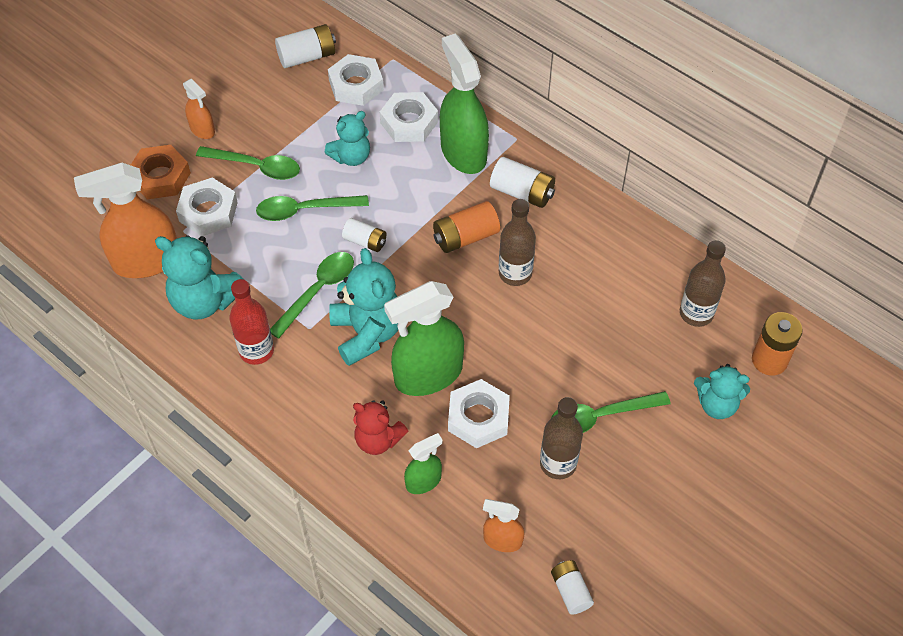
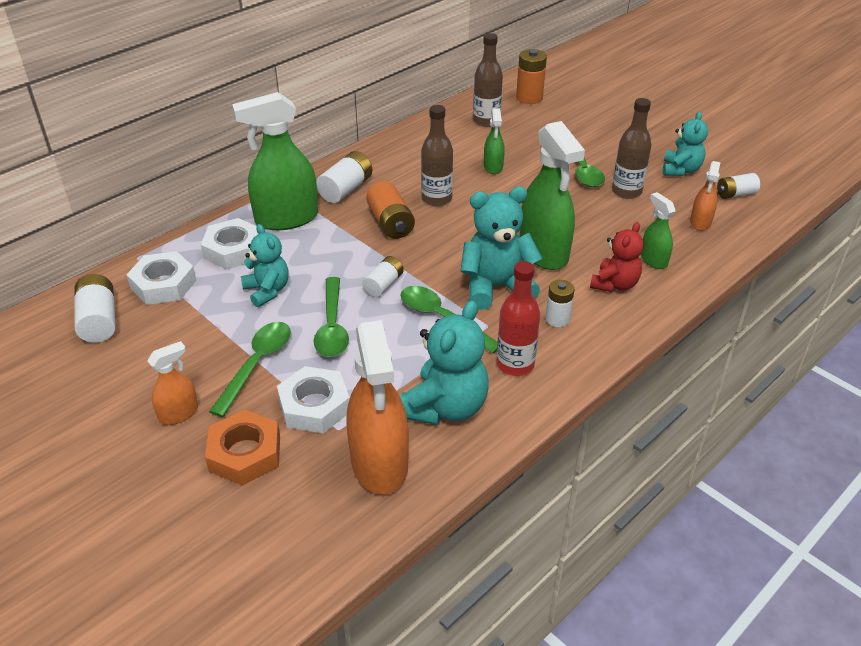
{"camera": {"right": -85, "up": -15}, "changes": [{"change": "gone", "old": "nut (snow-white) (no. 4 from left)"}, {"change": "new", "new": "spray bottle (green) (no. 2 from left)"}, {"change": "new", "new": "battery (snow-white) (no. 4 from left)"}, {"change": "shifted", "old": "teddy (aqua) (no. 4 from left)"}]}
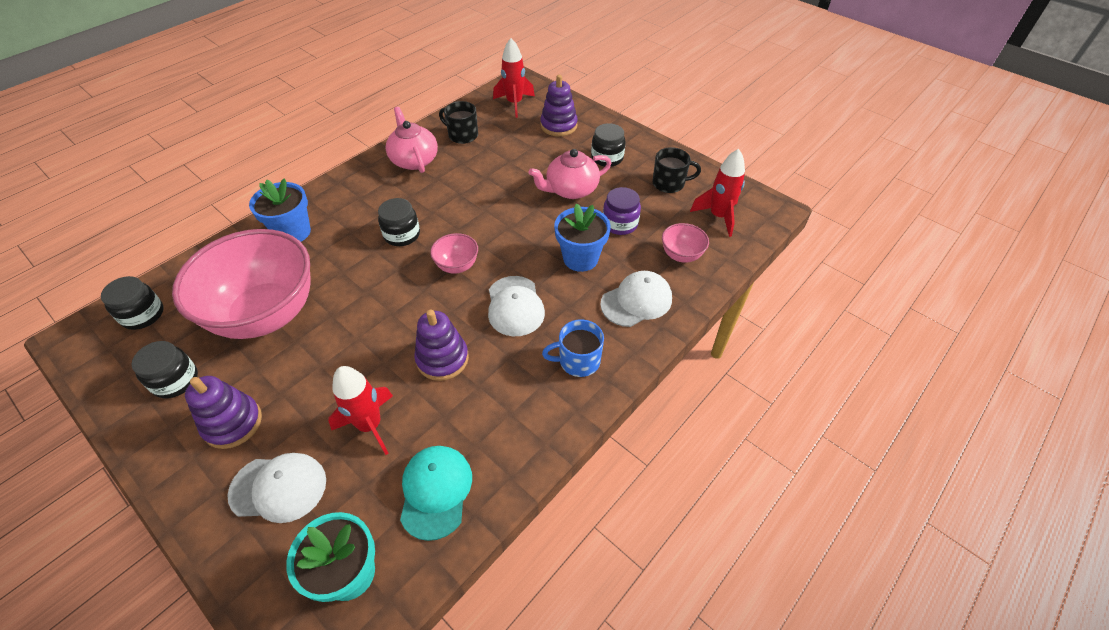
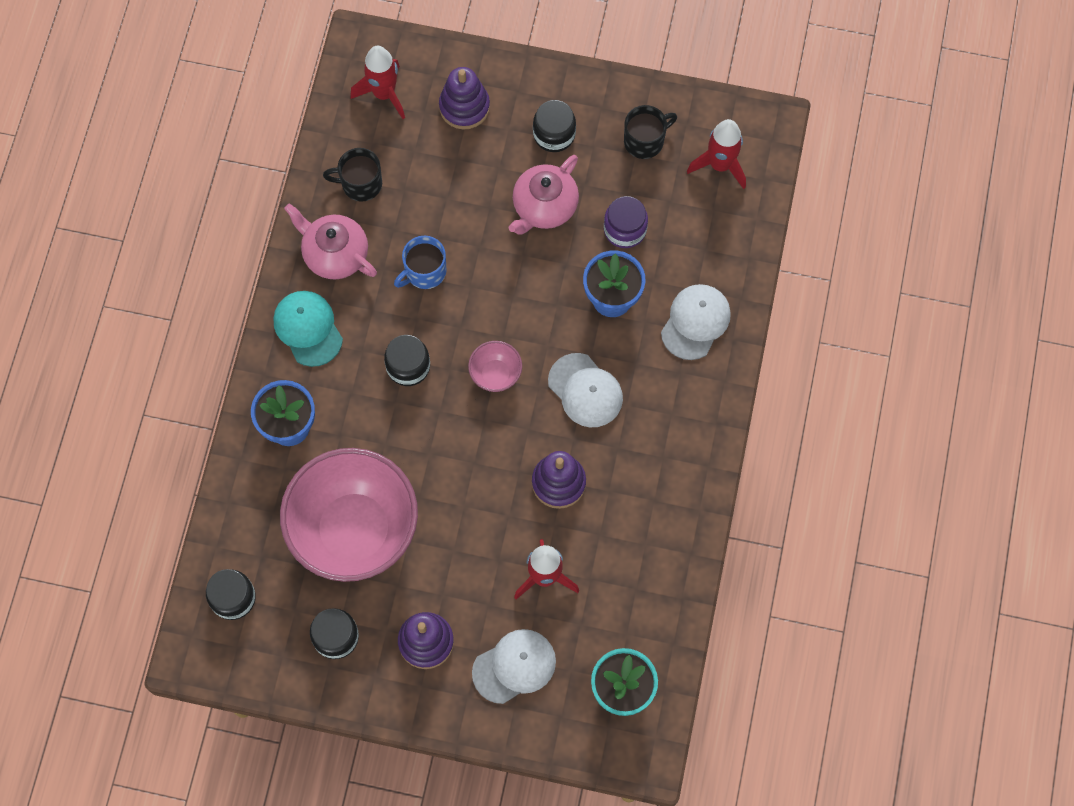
{"camera": {"right": -30, "up": 20}, "changes": [{"change": "gone", "old": "bowl (pink) (no. 3 from left)"}, {"change": "shifted", "old": "peaked cap (aqua)"}, {"change": "shifted", "old": "coffee mug (royal blue)"}]}
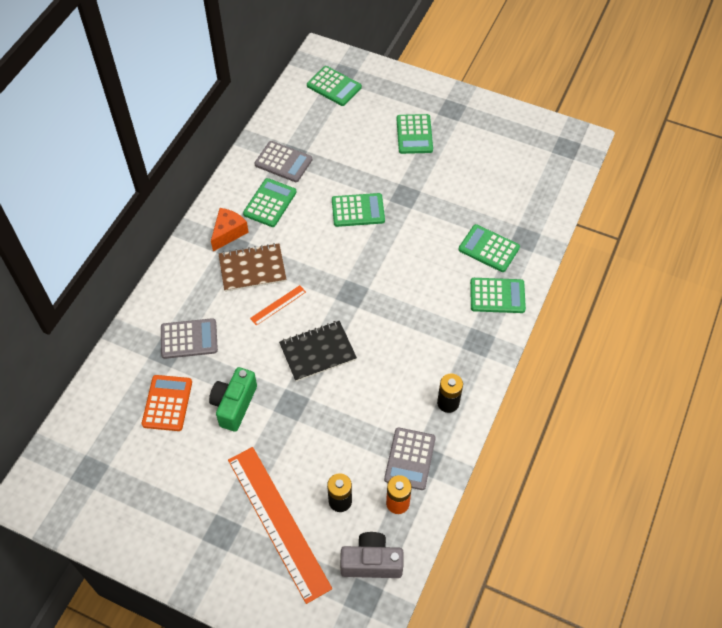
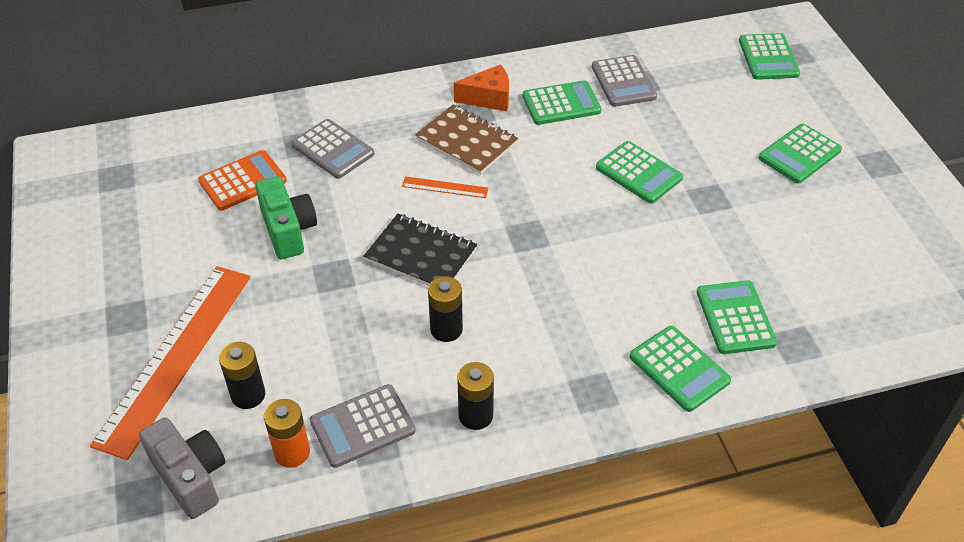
{"camera": {"right": 50, "up": -10}, "changes": [{"change": "new", "new": "battery (jet-black) (no. 2 from left)"}, {"change": "rotated", "old": "camera (green)", "degrees": 90}]}
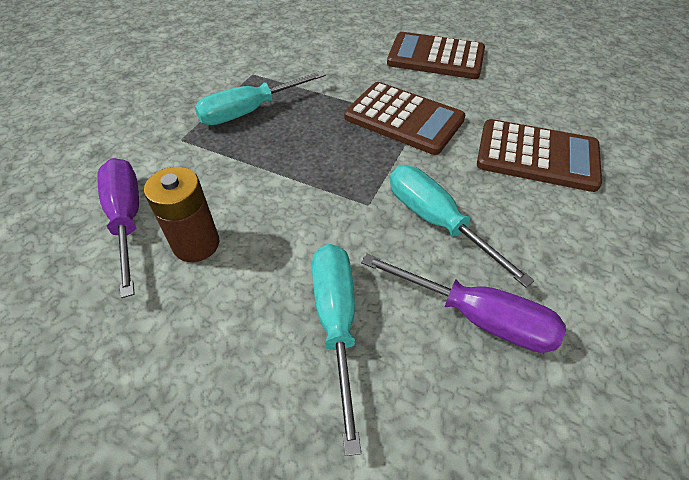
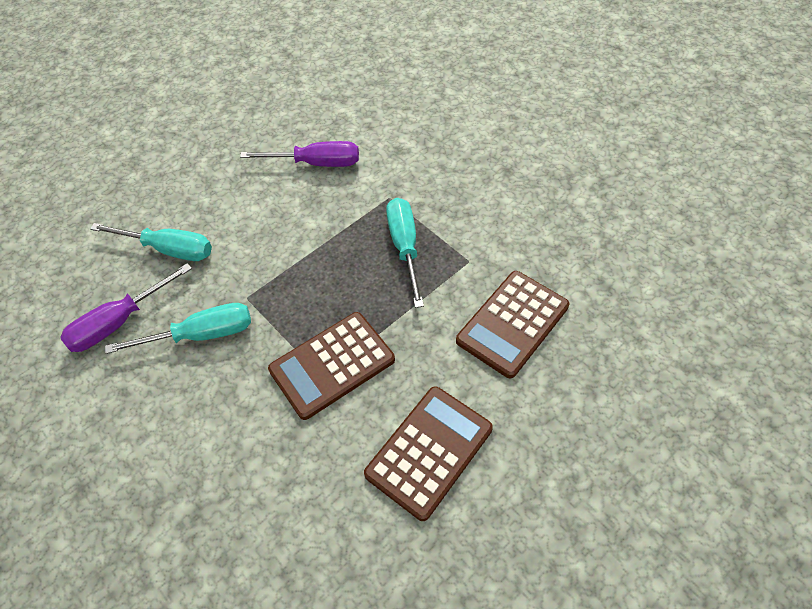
{"camera": {"right": 115, "up": 5}, "changes": [{"change": "gone", "old": "battery (brown)"}, {"change": "shifted", "old": "pocket calculator (brown) (no. 3 from left)"}]}
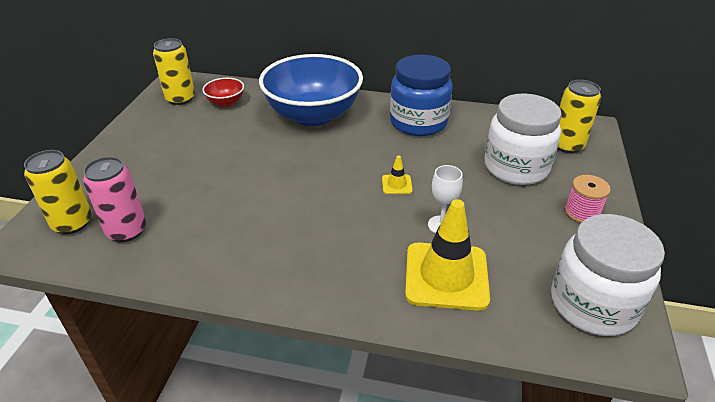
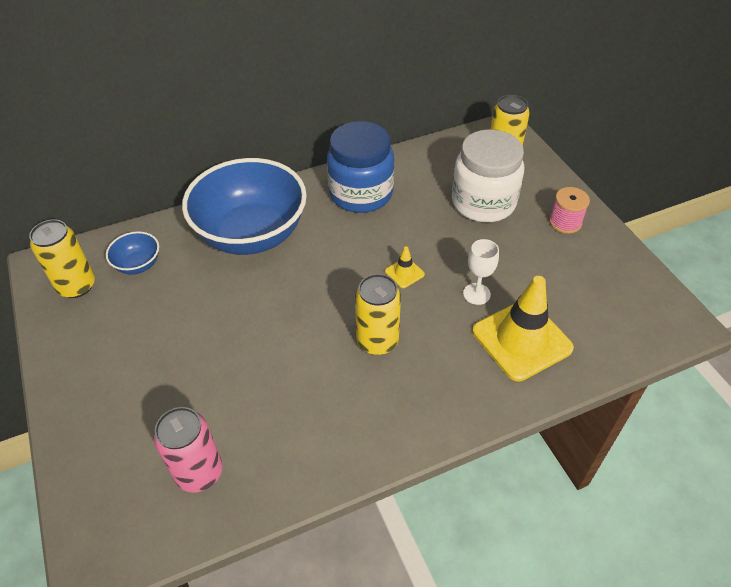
{"camera": {"right": -35, "up": 10}, "changes": [{"change": "gone", "old": "jar (snow-white) (no. 2 from left)"}, {"change": "shifted", "old": "soda can (golden) (no. 1 from left in the first image)", "new": "soda can (golden) (no. 2 from left)"}, {"change": "repainted", "old": "bowl (crimson)", "new": "bowl (royal blue) (no. 1 from left)"}]}
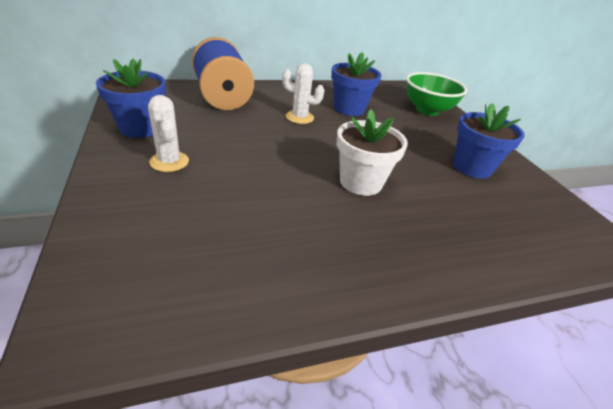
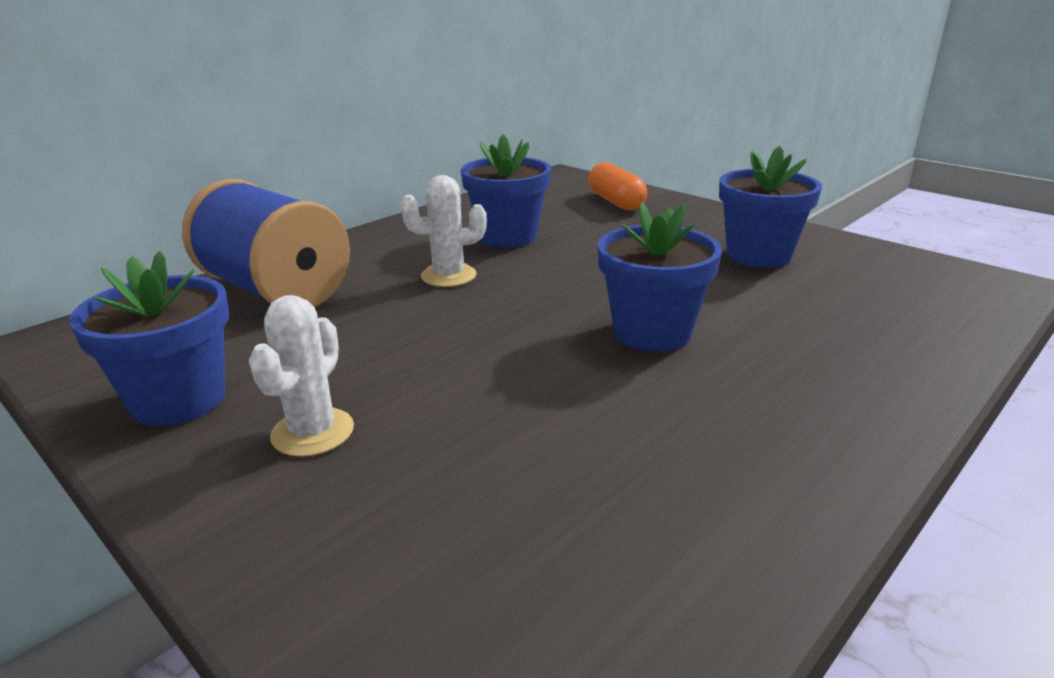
{"camera": {"right": -25, "up": -10}, "changes": [{"change": "swapped", "old": "bowl (green)", "new": "capsule (orange)"}, {"change": "repainted", "old": "flower pot (snow-white)", "new": "flower pot (royal blue) (no. 3 from left)"}, {"change": "rotated", "old": "prickly plant (snow-white) (no. 1 from left)", "degrees": 75}]}
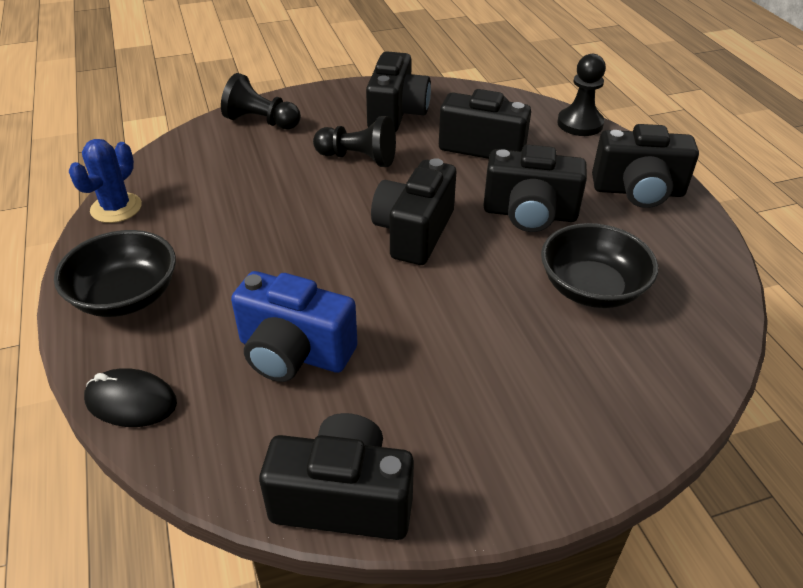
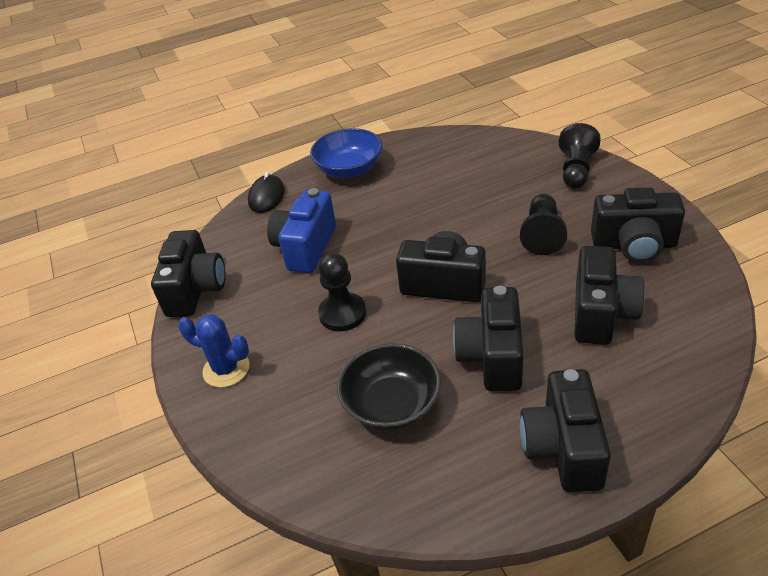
{"camera": {"right": 90, "up": 0}, "changes": [{"change": "shifted", "old": "prickly plant (royal blue)"}, {"change": "shifted", "old": "pawn (jet-black) (no. 3 from left in the first image)", "new": "pawn (jet-black) (no. 1 from left)"}, {"change": "repainted", "old": "bowl (jet-black) (no. 1 from left)", "new": "bowl (royal blue)"}]}
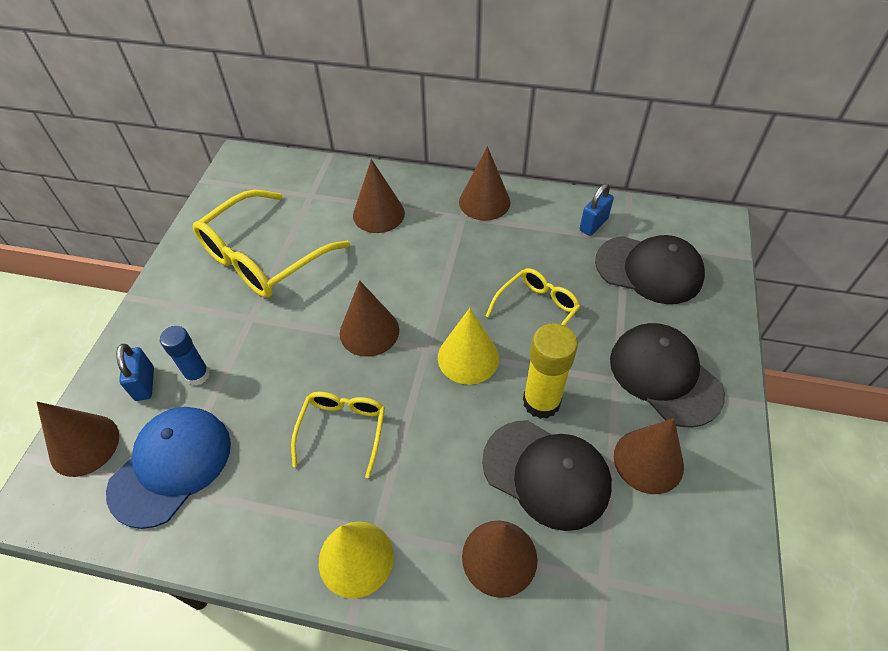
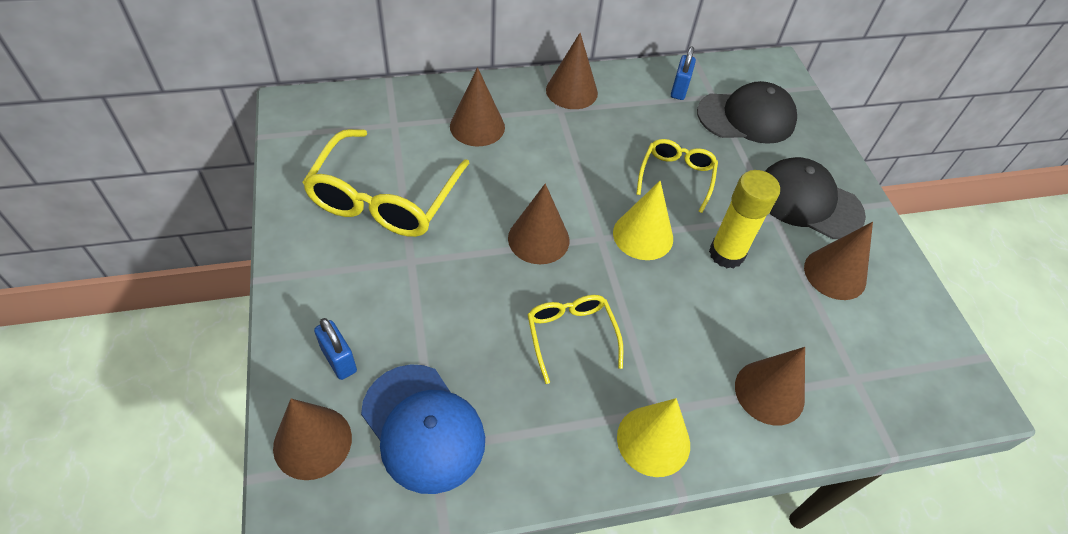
{"camera": {"right": -30, "up": 0}, "changes": [{"change": "gone", "old": "glue stick (royal blue)"}, {"change": "gone", "old": "peaked cap (jet-black) (no. 1 from left)"}, {"change": "rotated", "old": "peaked cap (royal blue)", "degrees": 135}]}
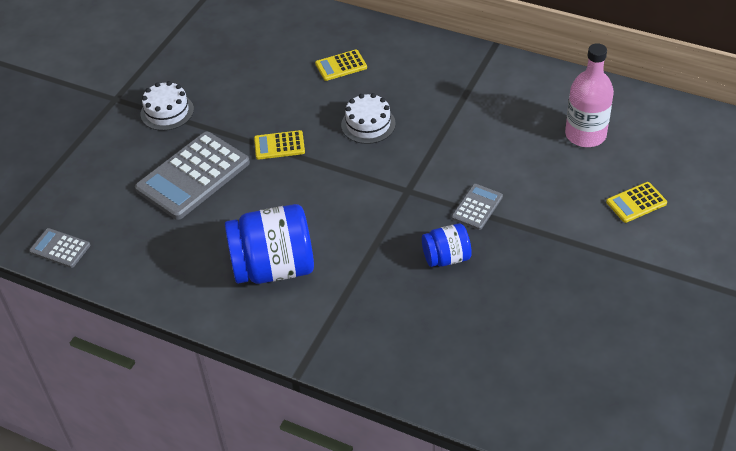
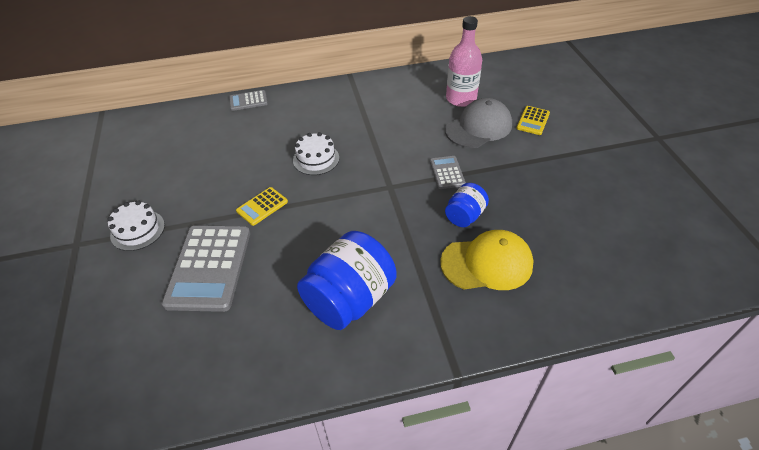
{"camera": {"right": -40, "up": 0}, "changes": [{"change": "gone", "old": "pocket calculator (golden) (no. 2 from left)"}, {"change": "new", "new": "peaked cap (golden)"}, {"change": "new", "new": "peaked cap (grey)"}, {"change": "shifted", "old": "pocket calculator (grey) (no. 1 from left in the first image)", "new": "pocket calculator (grey) (no. 2 from left)"}]}
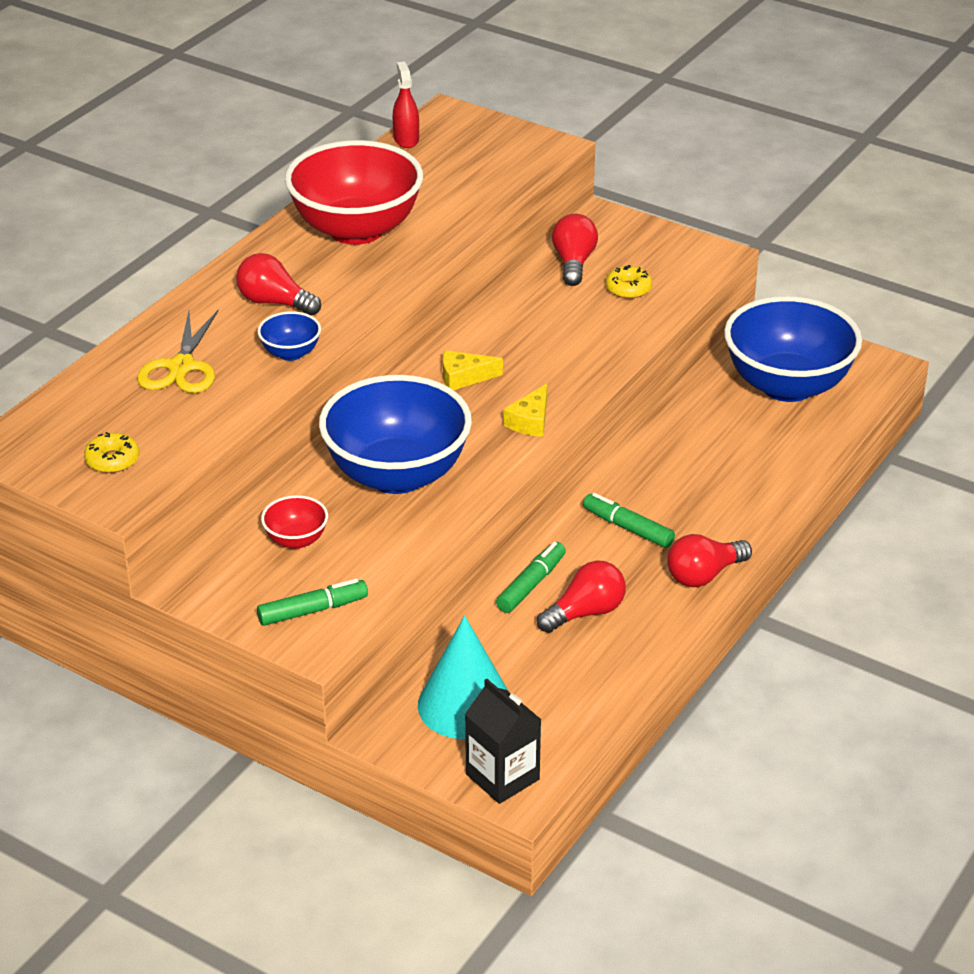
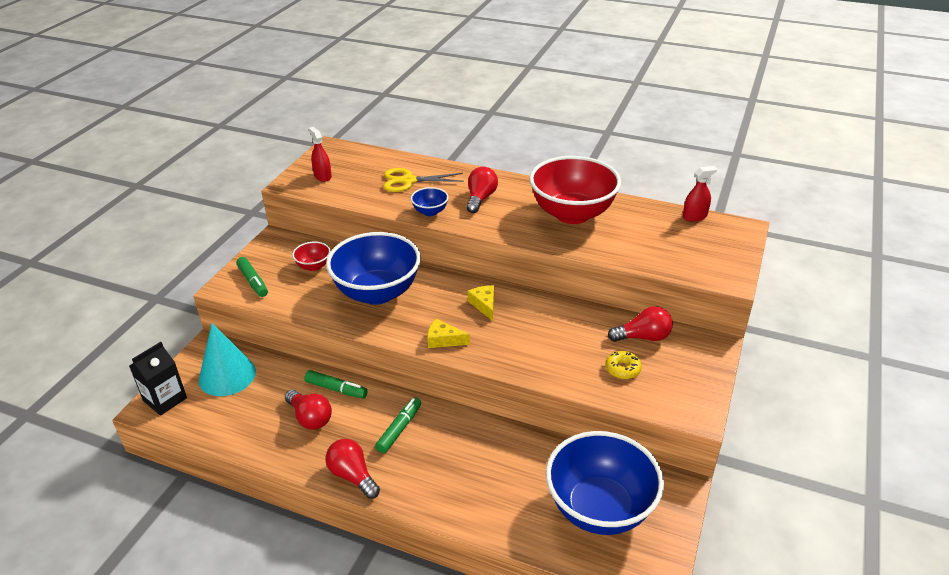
{"camera": {"right": 80, "up": 0}, "changes": [{"change": "swapped", "old": "glazed donut (golden) (no. 1 from left)", "new": "spray bottle (crimson) (no. 1 from left)"}]}
